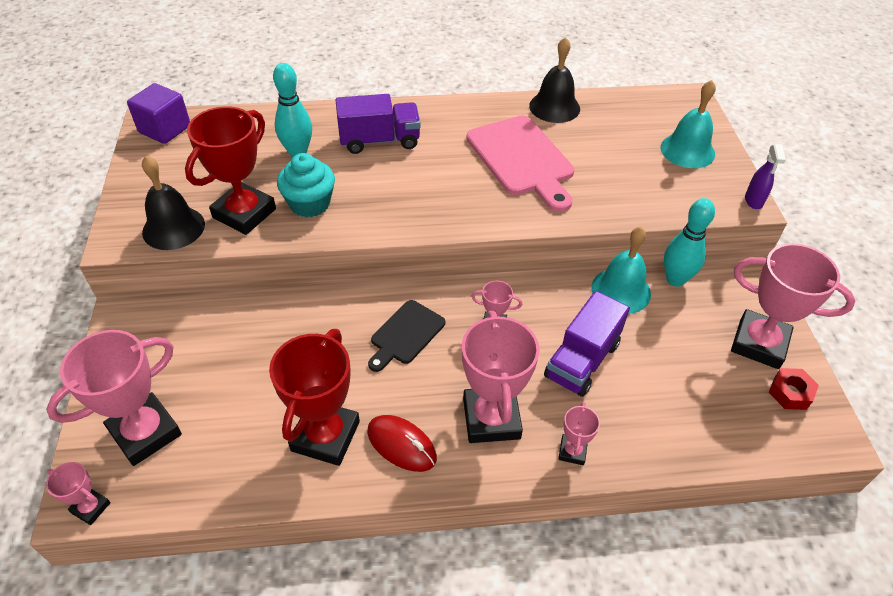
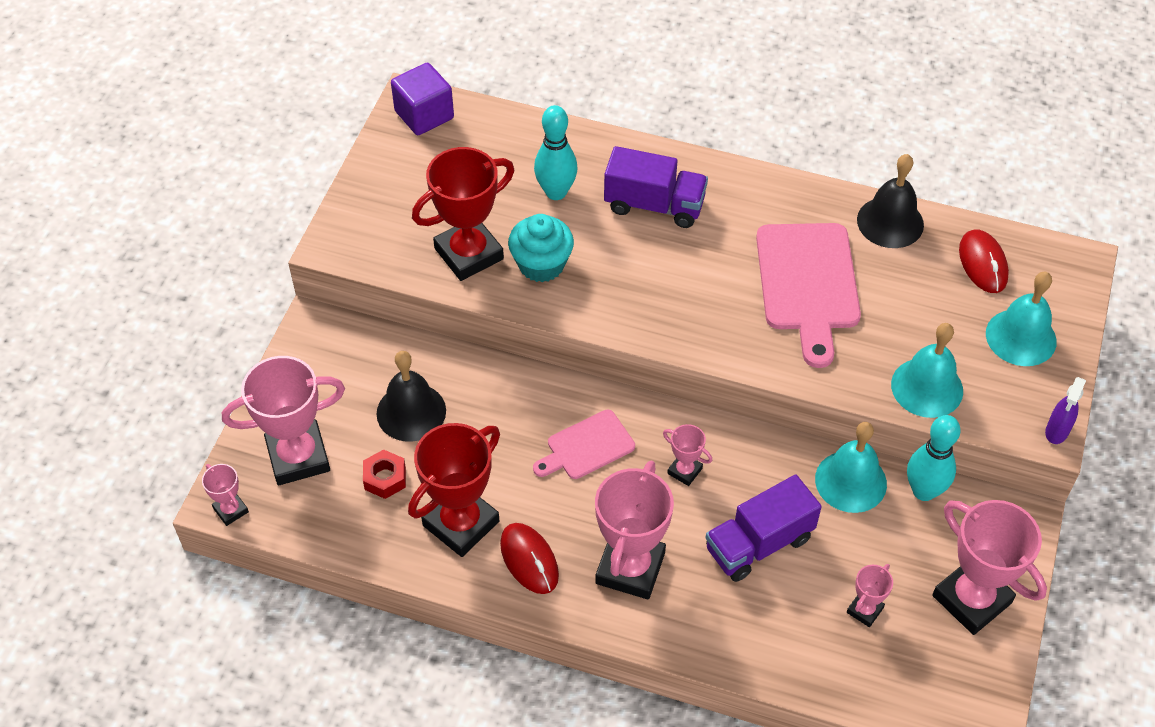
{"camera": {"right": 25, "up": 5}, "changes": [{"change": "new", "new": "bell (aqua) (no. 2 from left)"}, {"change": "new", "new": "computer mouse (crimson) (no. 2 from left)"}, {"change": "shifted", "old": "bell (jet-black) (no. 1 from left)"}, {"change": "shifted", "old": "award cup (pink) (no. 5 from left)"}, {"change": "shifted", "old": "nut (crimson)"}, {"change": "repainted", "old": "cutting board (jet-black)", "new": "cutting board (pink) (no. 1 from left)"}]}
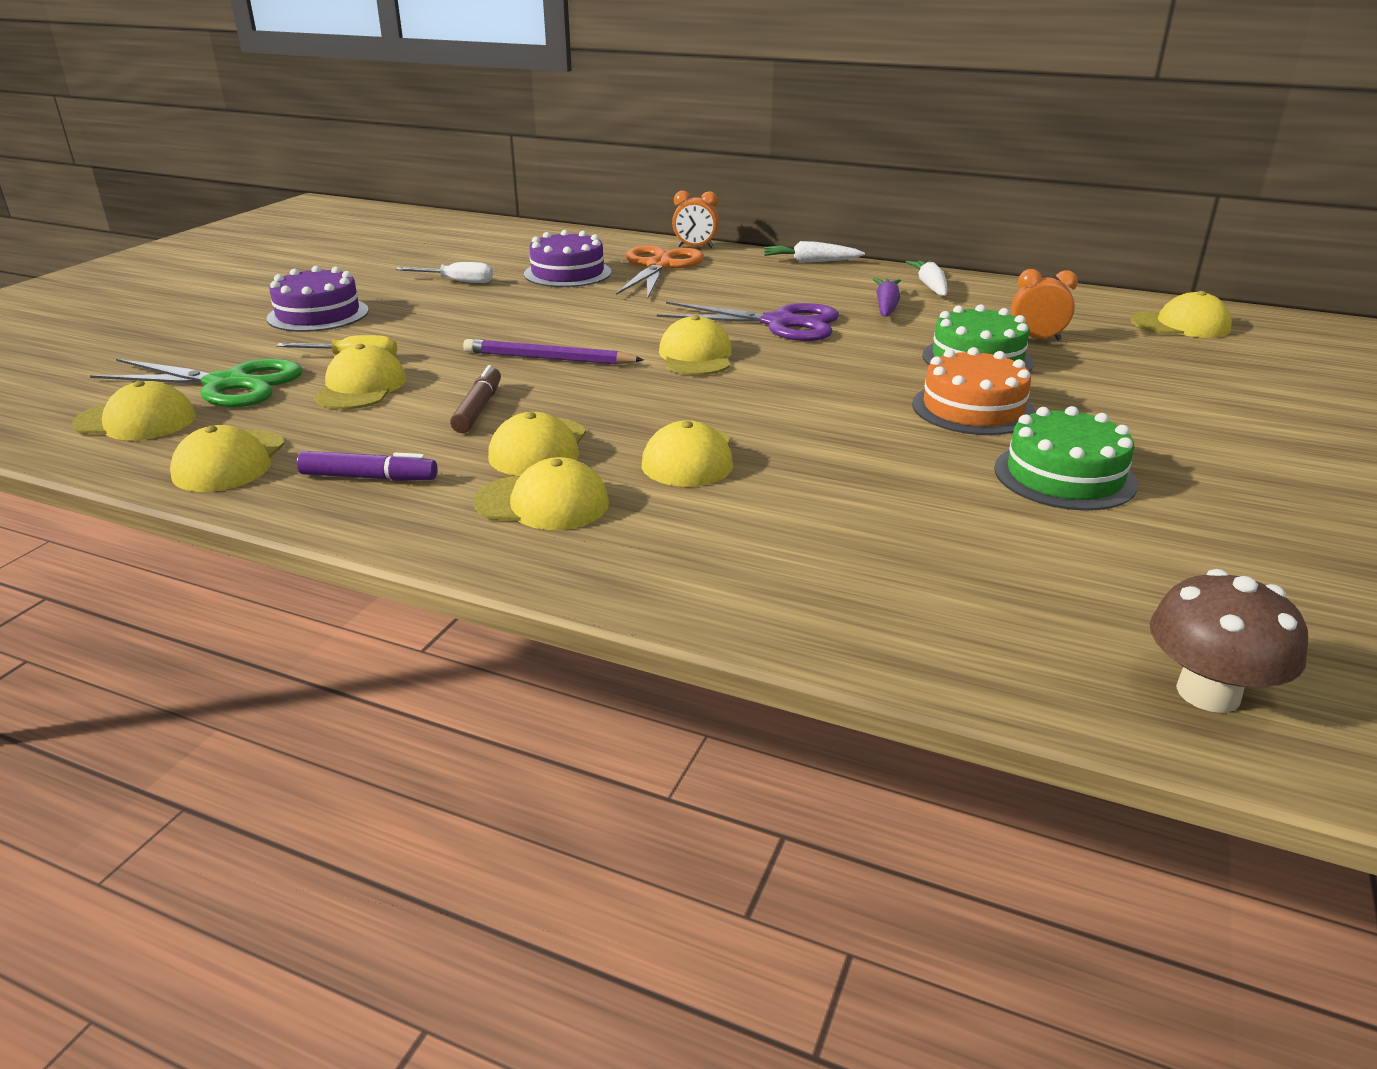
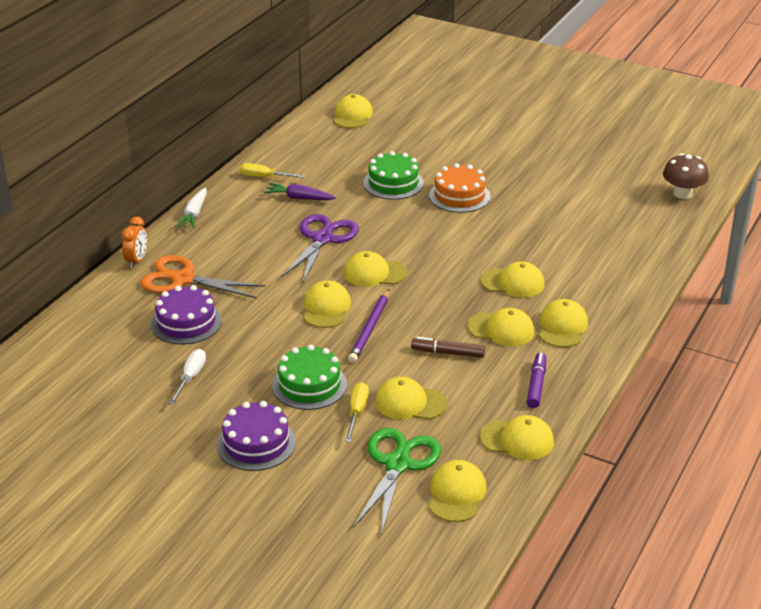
{"camera": {"right": -85, "up": 5}, "changes": [{"change": "gone", "old": "clock (orange) (no. 2 from left)"}, {"change": "new", "new": "peaked cap (golden) (no. 1 from left)"}, {"change": "shifted", "old": "gateau (green) (no. 2 from left in the first image)", "new": "gateau (green) (no. 1 from left)"}, {"change": "swapped", "old": "root vegetable (snow-white) (no. 2 from left)", "new": "hand screwdriver (golden) (no. 1 from left)"}]}
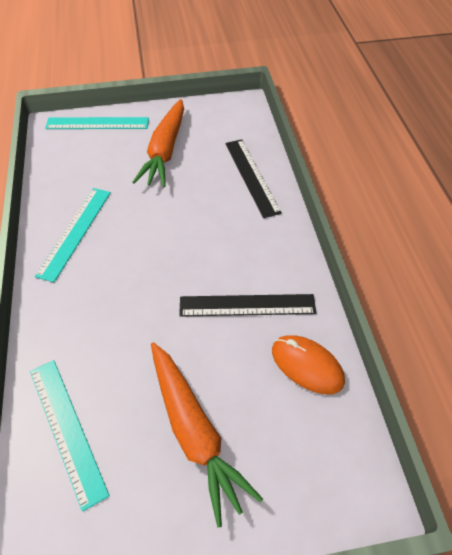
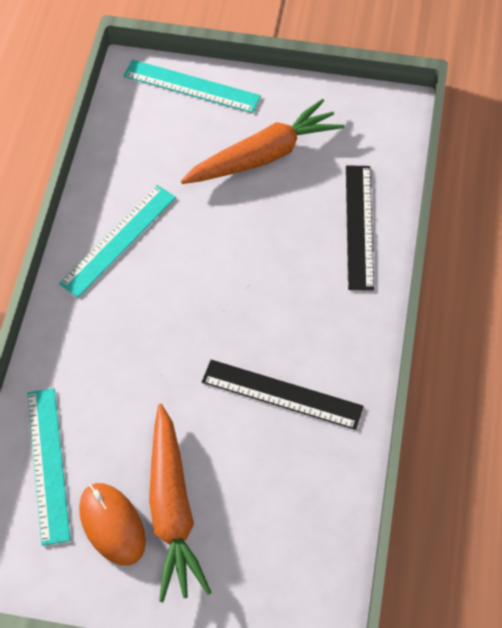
{"camera": {"right": 20, "up": 5}, "changes": [{"change": "shifted", "old": "computer mouse (orange)"}, {"change": "rotated", "old": "root vegetable (orange) (no. 1 from left in the first image)", "degrees": -150}]}
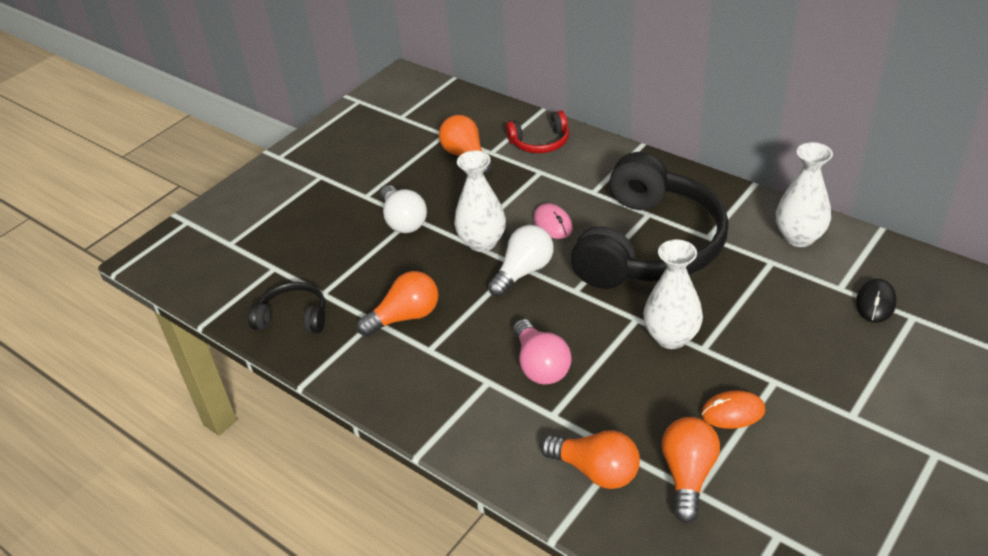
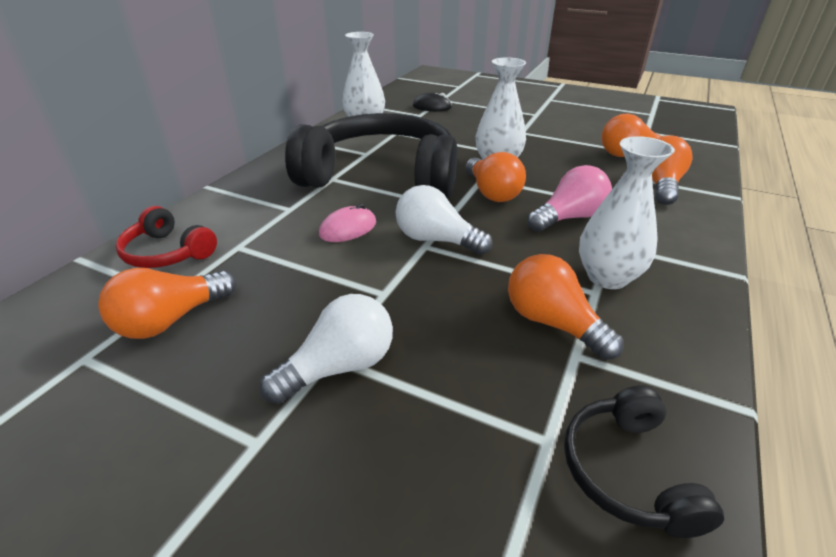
{"camera": {"right": -105, "up": -5}, "changes": [{"change": "gone", "old": "computer mouse (orange)"}, {"change": "new", "new": "bulb (orange) (no. 2 from left)"}, {"change": "shifted", "old": "flower vase (snow-white) (no. 1 from left in the first image)", "new": "flower vase (snow-white) (no. 3 from left)"}, {"change": "rotated", "old": "headset (crimson)", "degrees": 150}]}
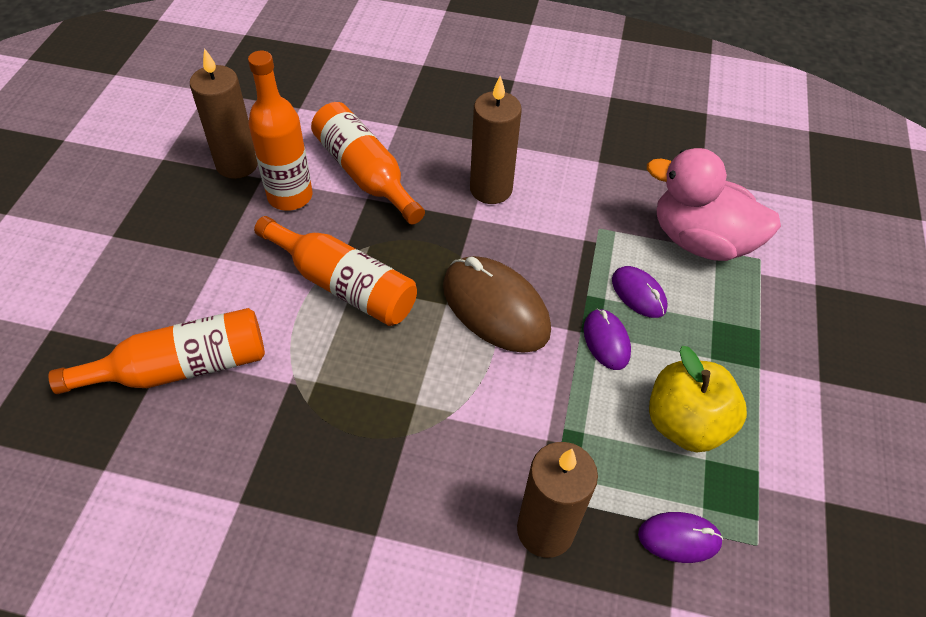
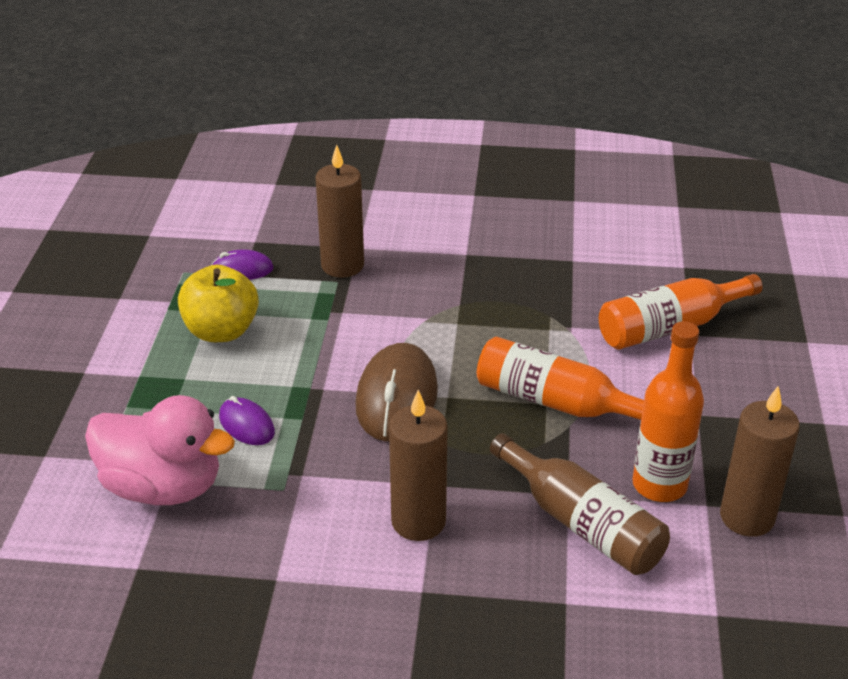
{"camera": {"right": 175, "up": -15}, "changes": [{"change": "gone", "old": "computer mouse (violet) (no. 1 from left)"}, {"change": "repainted", "old": "drink bottle (orange) (no. 4 from left)", "new": "drink bottle (brown)"}, {"change": "rotated", "old": "computer mouse (brown)", "degrees": 60}]}
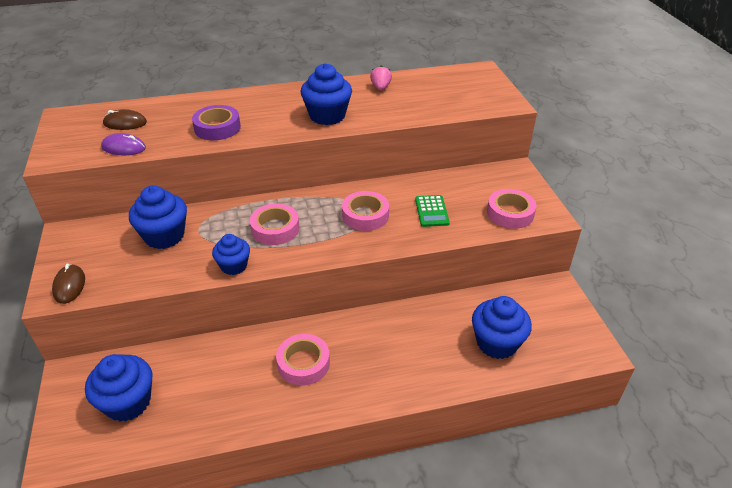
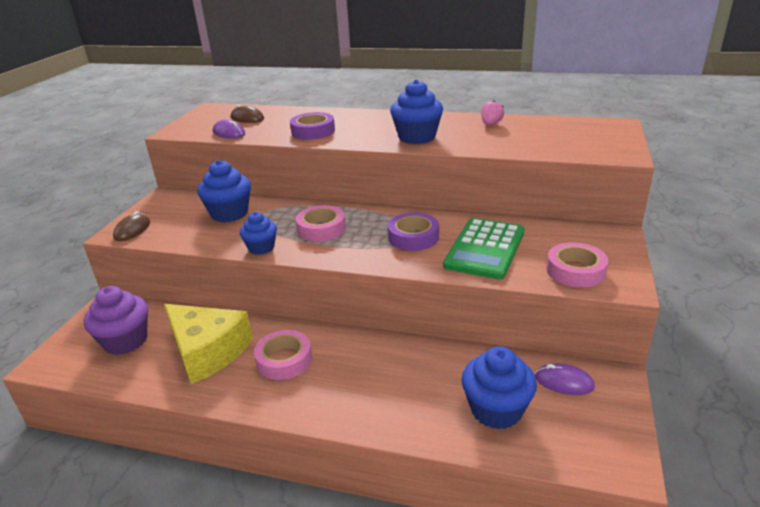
{"camera": {"right": 30, "up": -10}, "changes": [{"change": "new", "new": "piece of cheese (golden)"}, {"change": "new", "new": "computer mouse (violet) (no. 2 from left)"}, {"change": "repainted", "old": "fairy cake (royal blue) (no. 1 from left)", "new": "fairy cake (violet)"}, {"change": "repainted", "old": "sticky tape (pink) (no. 3 from left)", "new": "sticky tape (violet) (no. 2 from left)"}, {"change": "scaled", "old": "pocket calculator (green)", "factor": 1.84}]}
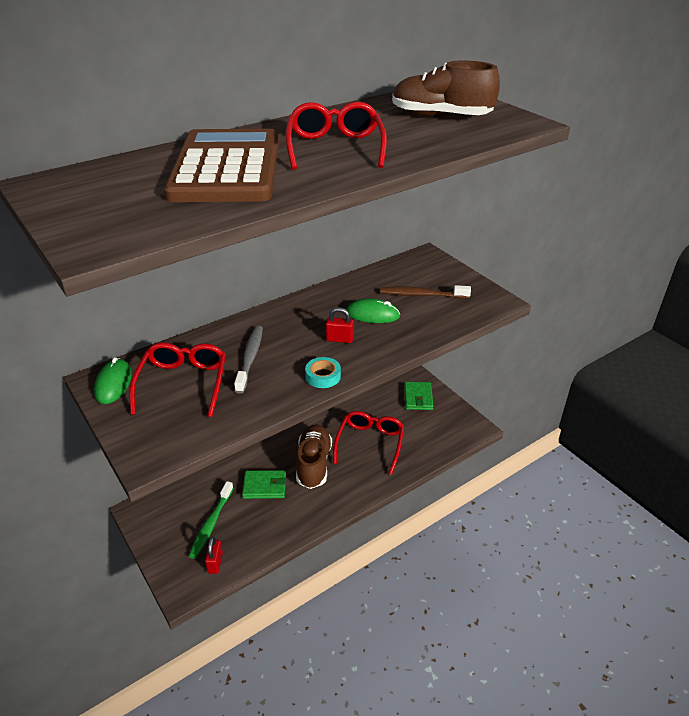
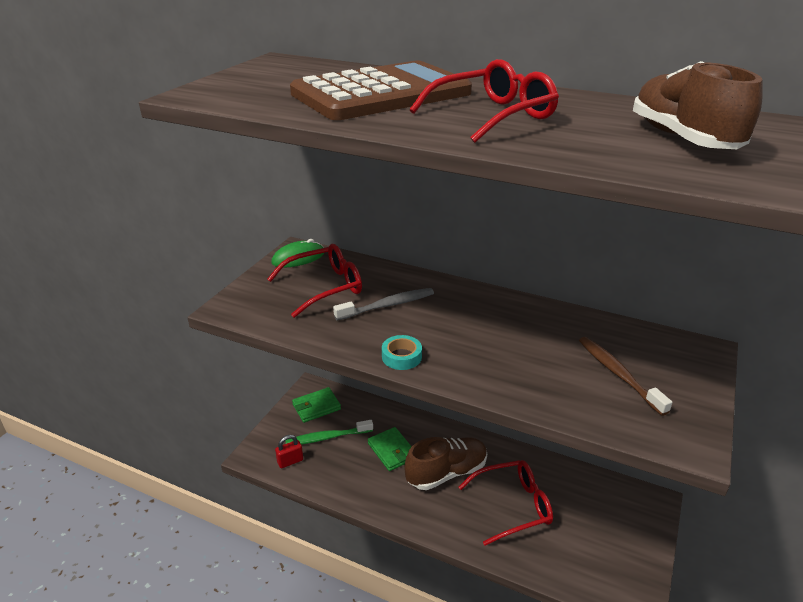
{"camera": {"right": 60, "up": -5}, "changes": [{"change": "gone", "old": "lock (crimson) (no. 2 from left)"}, {"change": "gone", "old": "computer mouse (green) (no. 2 from left)"}, {"change": "shifted", "old": "billfold (green) (no. 2 from left in the first image)", "new": "billfold (green) (no. 1 from left)"}]}
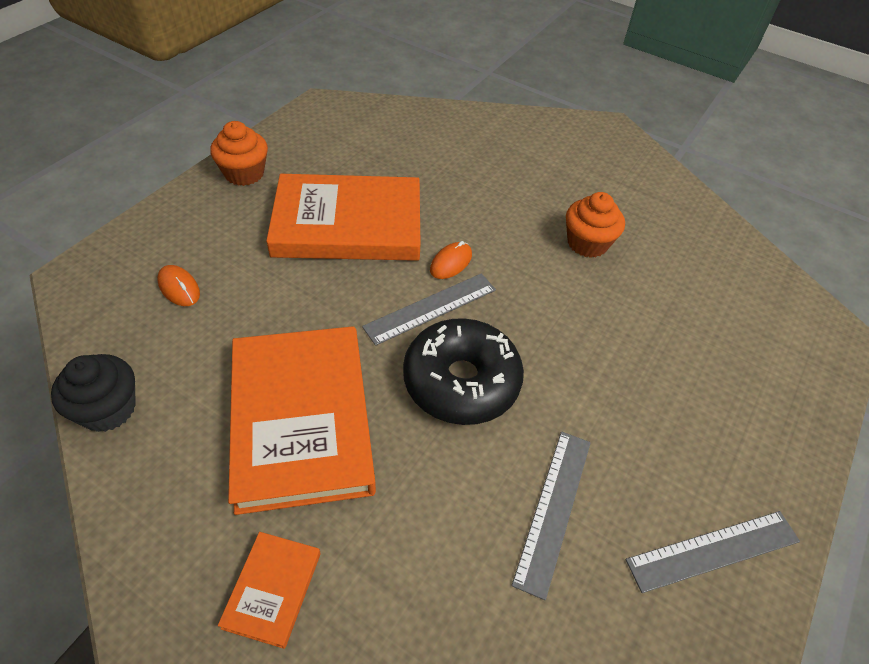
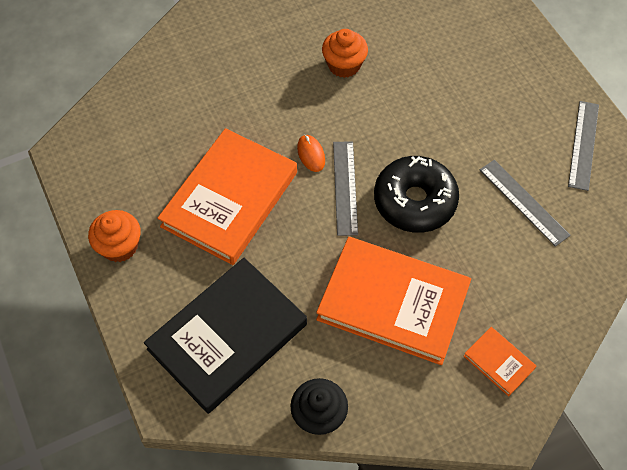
{"camera": {"right": -55, "up": 10}, "changes": [{"change": "swapped", "old": "computer mouse (orange) (no. 1 from left)", "new": "hardback (jet-black)"}]}
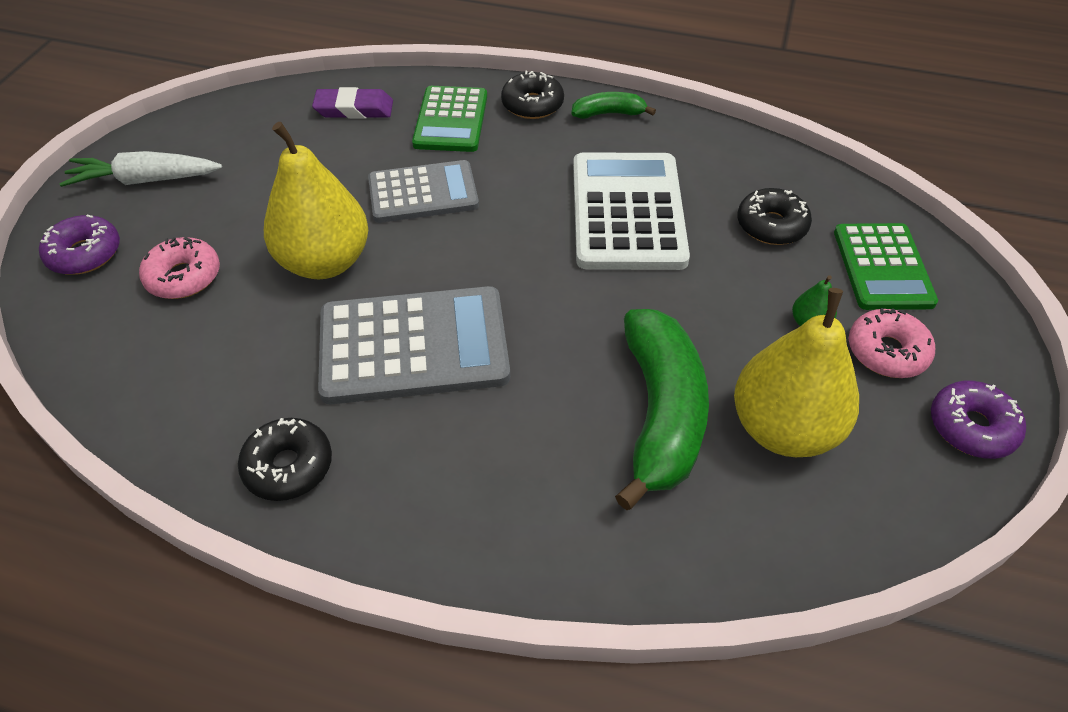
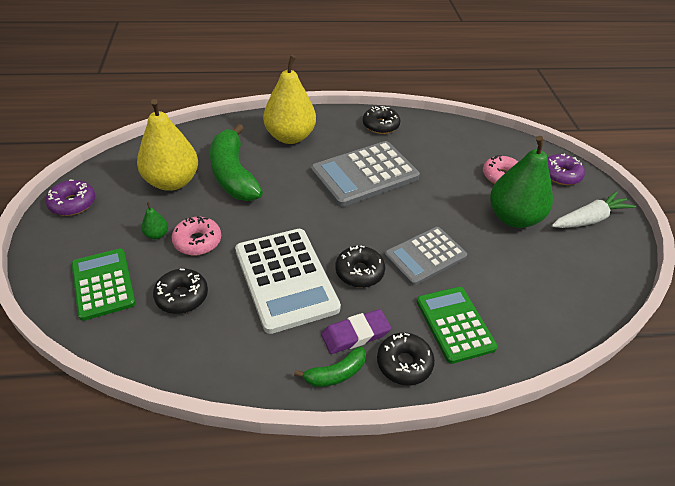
{"camera": {"right": 155, "up": -5}, "changes": [{"change": "new", "new": "glazed donut (jet-black) (no. 2 from left)"}, {"change": "new", "new": "pear (green) (no. 2 from left)"}, {"change": "shifted", "old": "pear (golden) (no. 1 from left in the first image)", "new": "pear (golden) (no. 2 from left)"}, {"change": "shifted", "old": "eraser (violet)"}, {"change": "shifted", "old": "glazed donut (pink) (no. 2 from left in the first image)", "new": "glazed donut (pink) (no. 1 from left)"}]}
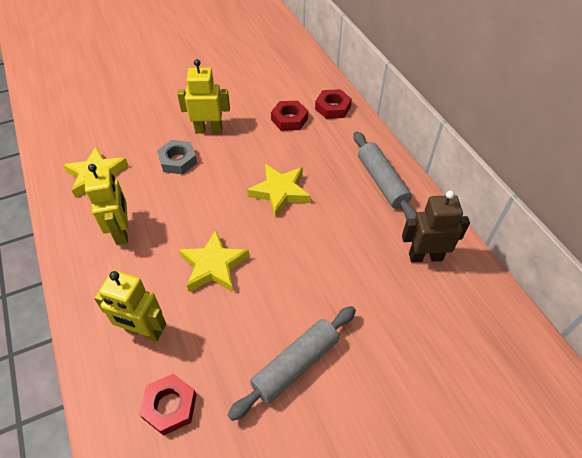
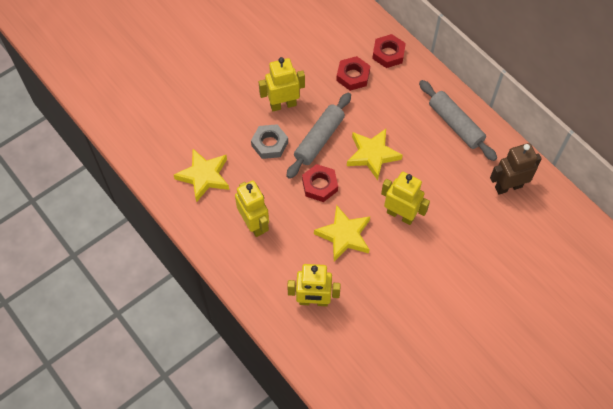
{"camera": {"right": -15, "up": 10}, "changes": [{"change": "new", "new": "toy robot (golden) (no. 4 from left)"}, {"change": "shifted", "old": "nut (crimson) (no. 1 from left)"}, {"change": "shifted", "old": "pastry roller (grey) (no. 1 from left)"}]}
